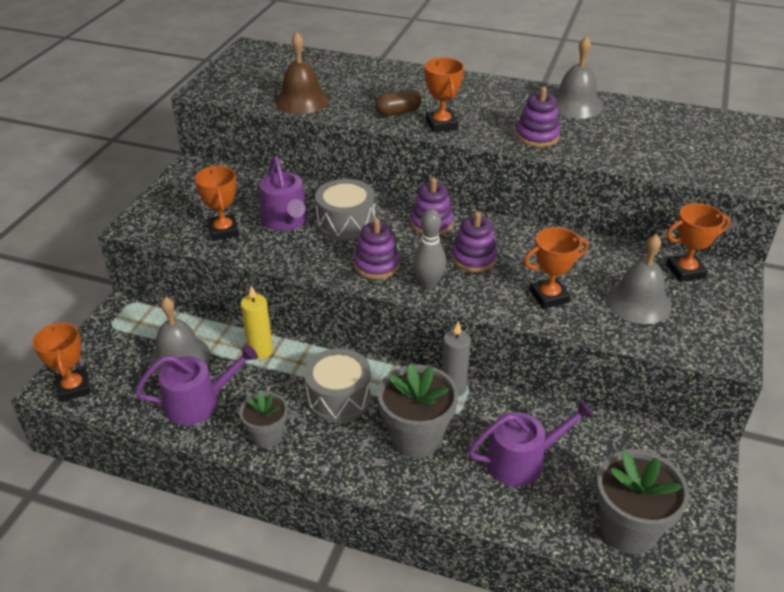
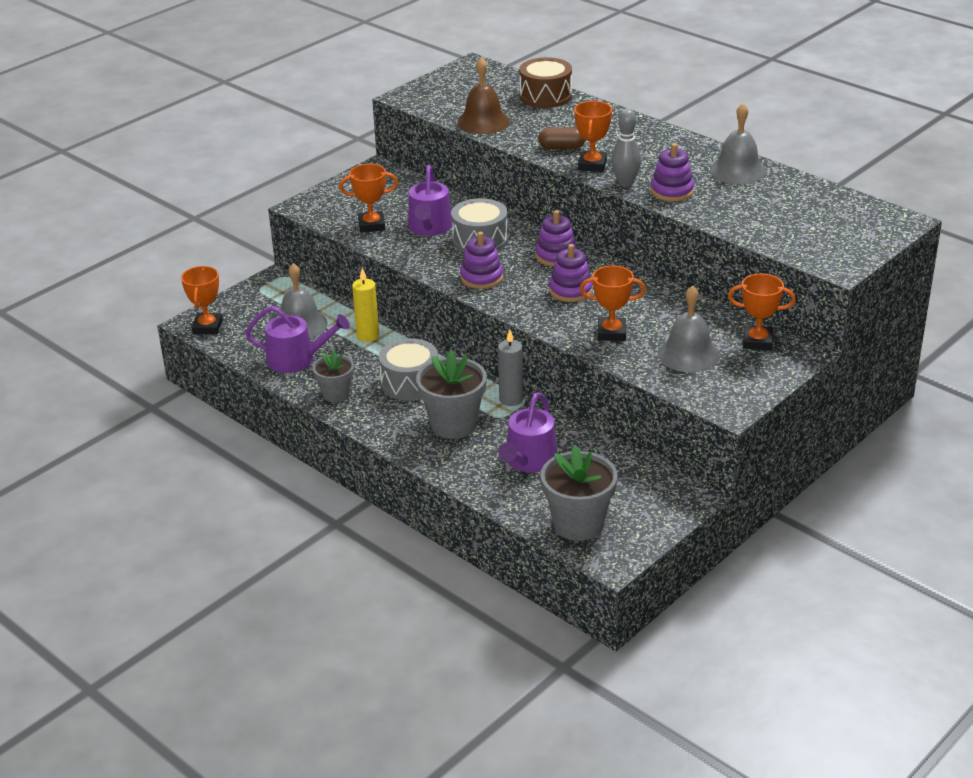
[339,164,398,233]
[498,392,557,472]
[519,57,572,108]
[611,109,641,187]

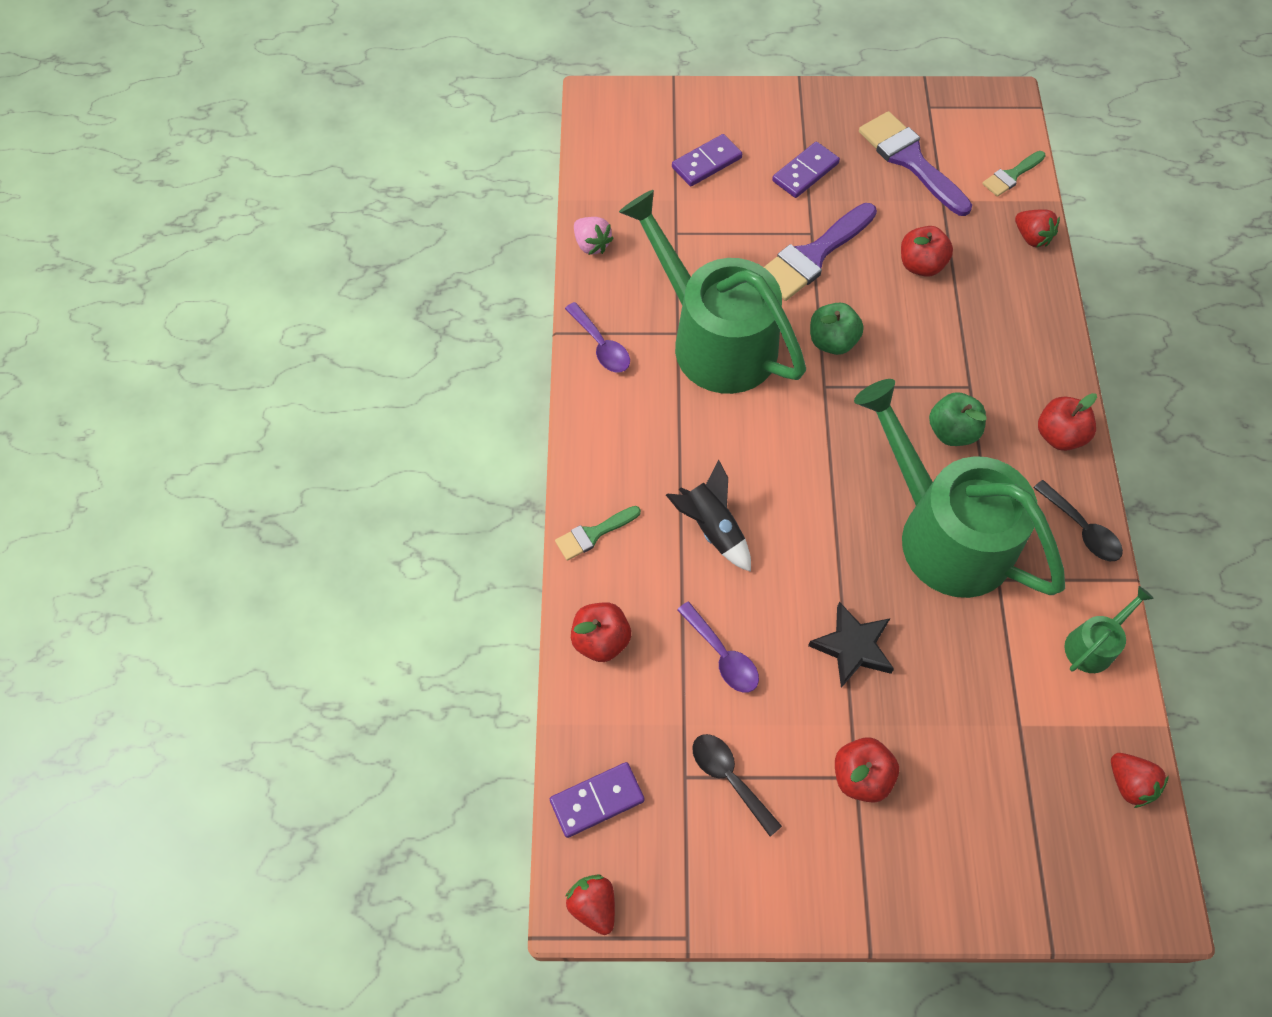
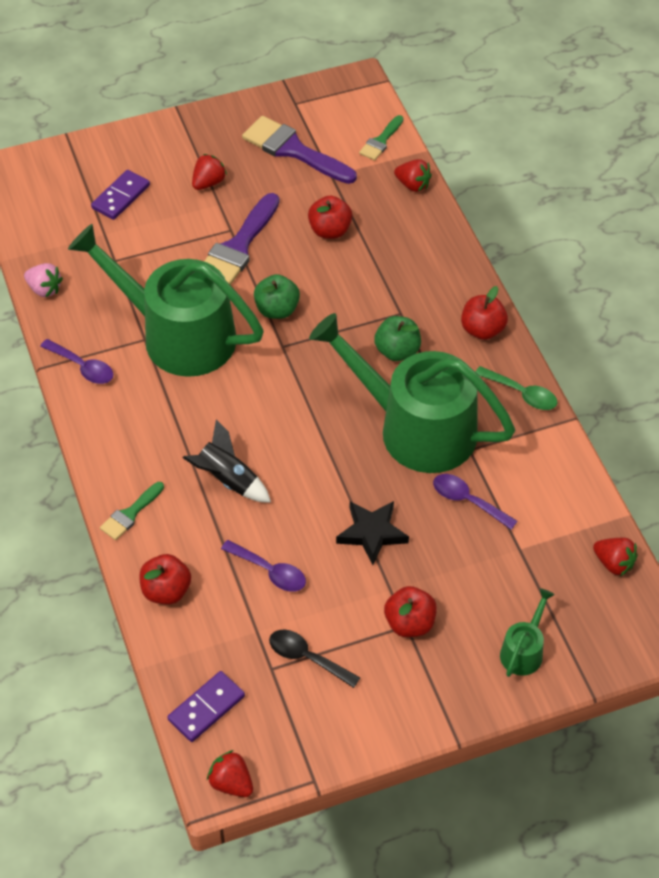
[192,154,227,190]
[433,474,518,530]
[476,366,557,410]
[500,588,555,677]

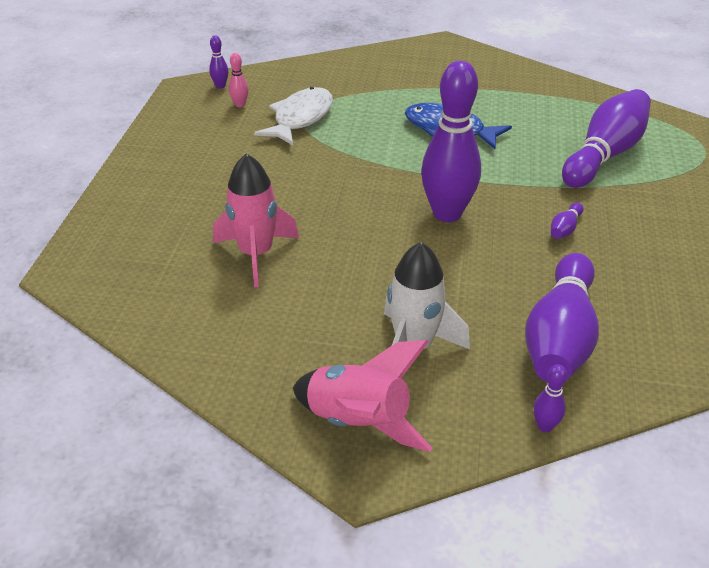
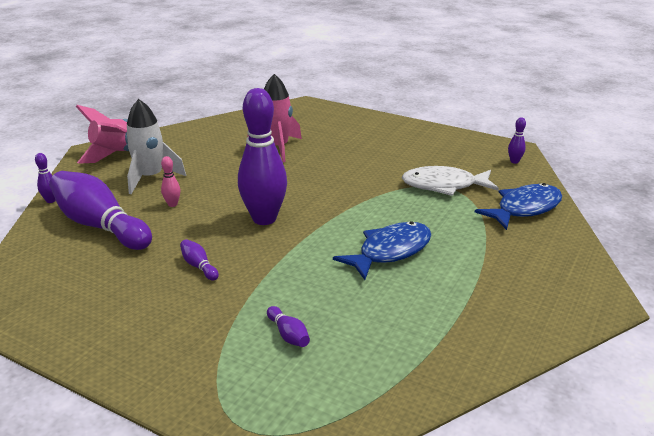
[161,156,180,207]
[267,306,310,347]
[402,166,499,196]
[475,183,562,230]

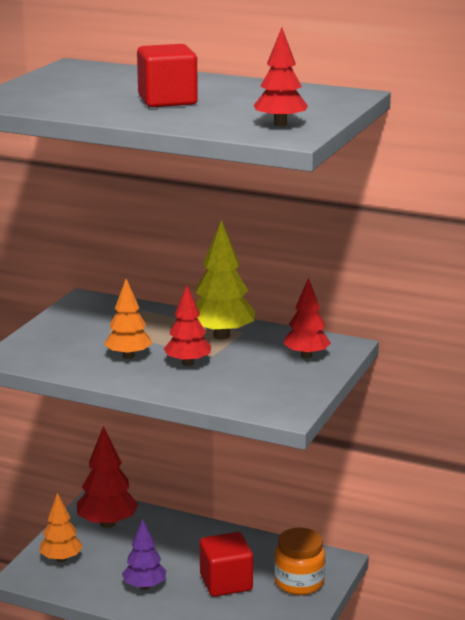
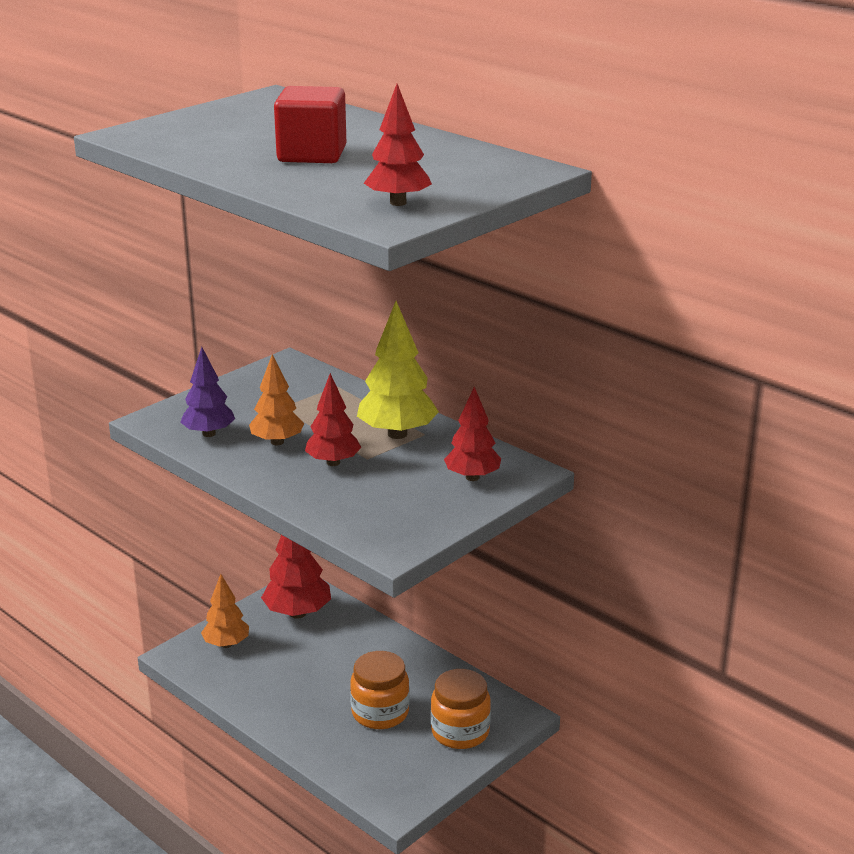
[180,347,235,437]
[350,651,409,729]

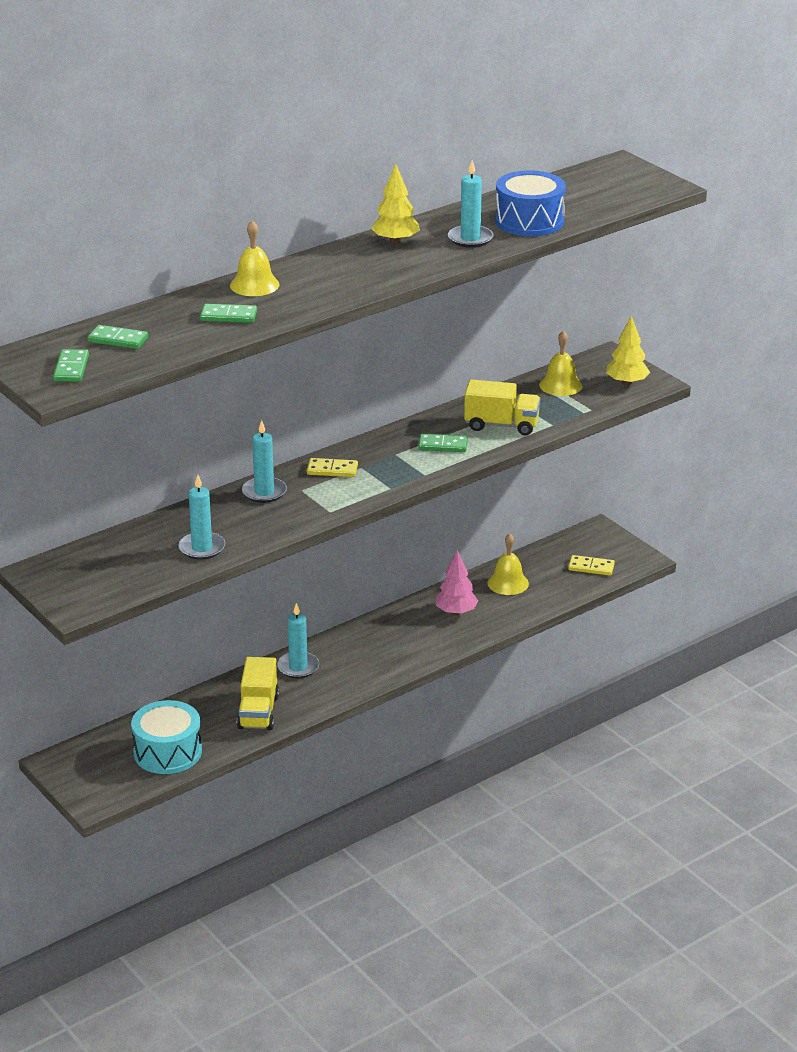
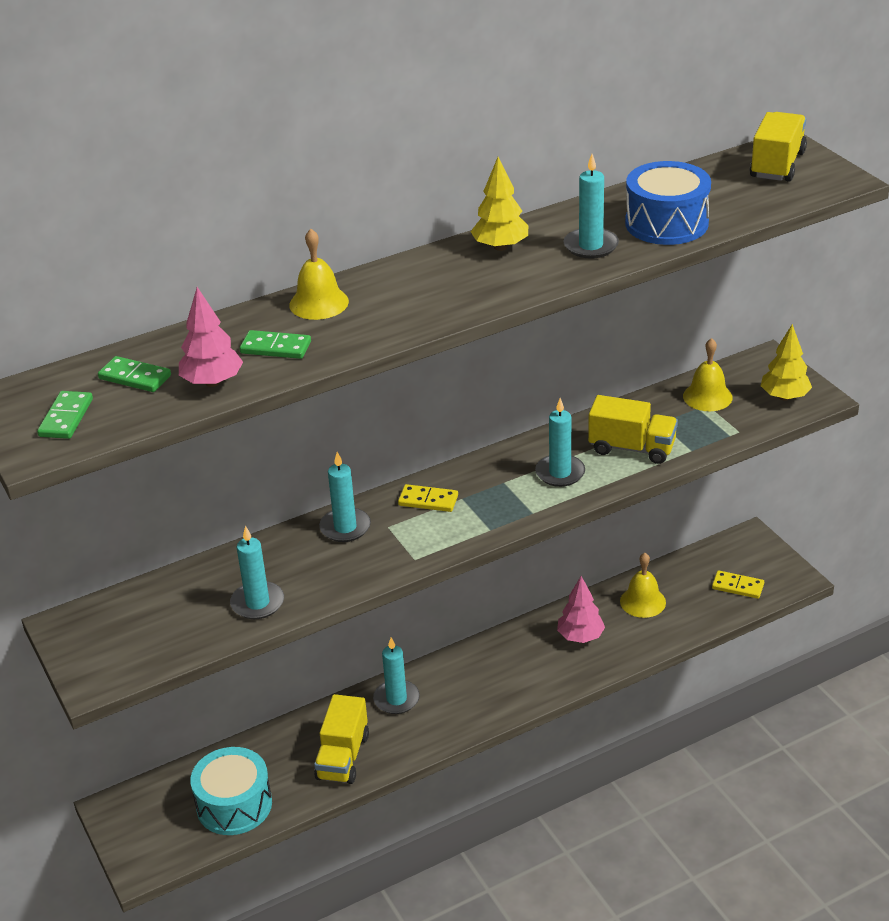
[179,287,243,387]
[535,398,585,487]
[750,112,807,182]

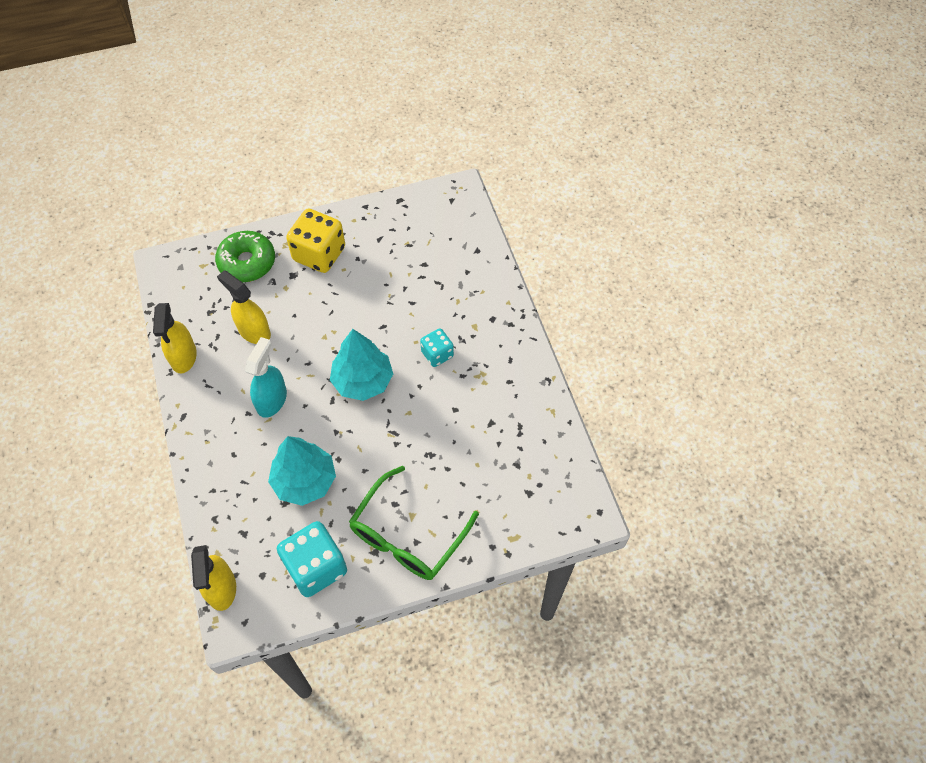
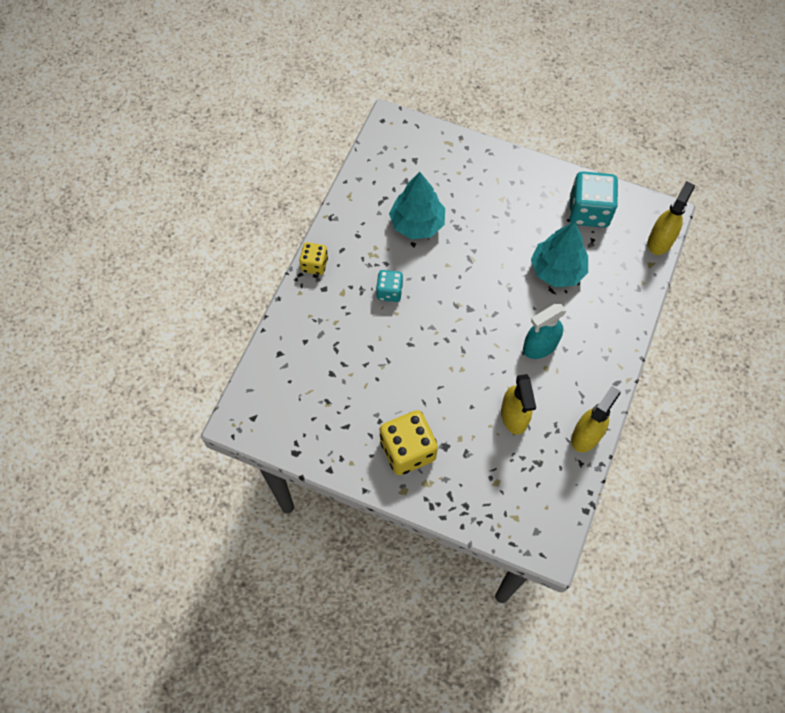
[299,242,328,275]
[389,172,445,239]
[215,231,275,282] (first image)
[349,466,479,580] (first image)

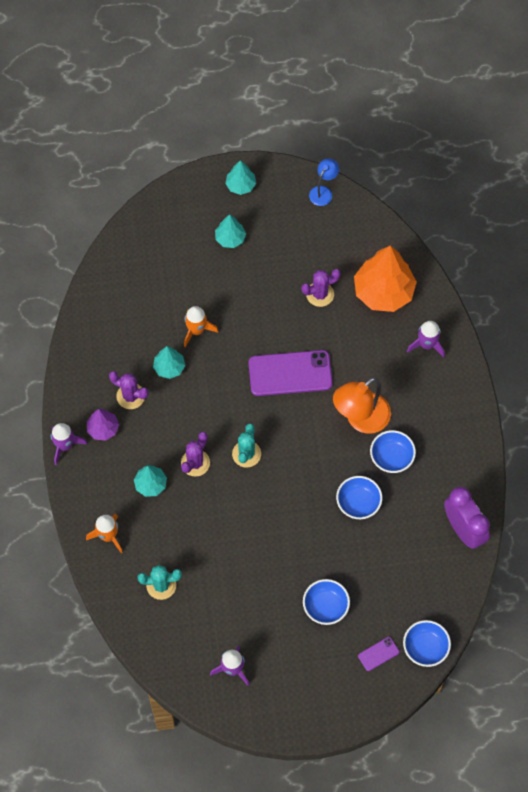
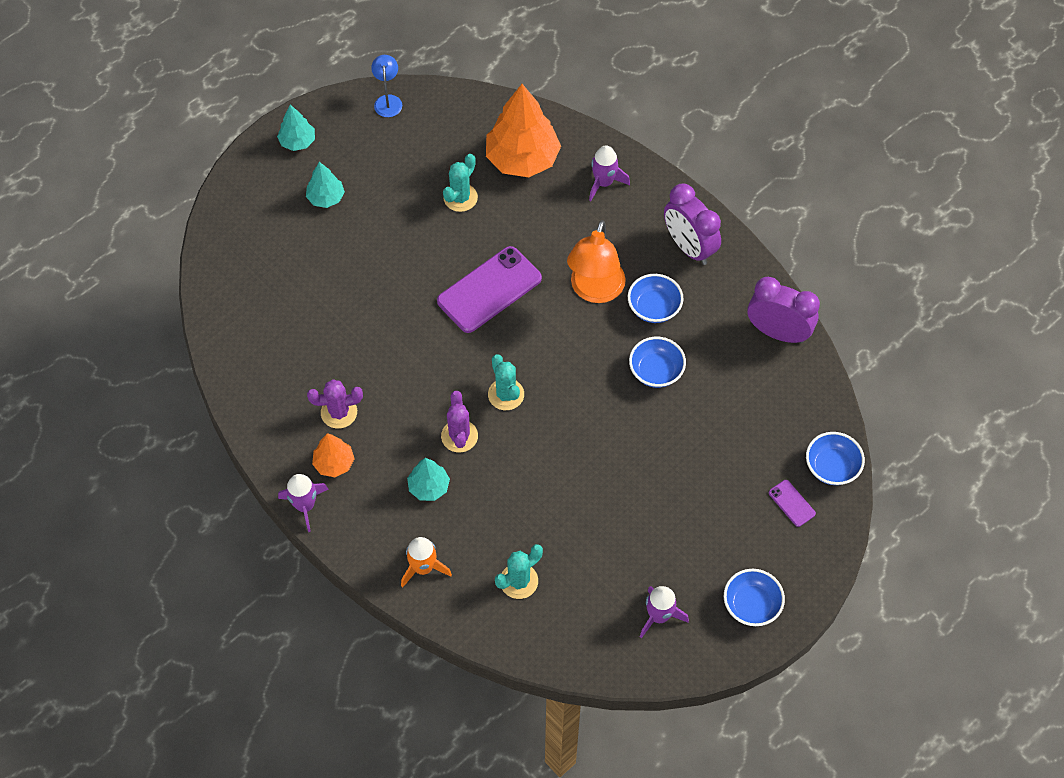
[312,433,355,477]
[443,154,478,212]
[664,184,721,265]
[724,569,785,626]
[769,480,816,527]
[153,346,185,379] (first image)
[184,306,218,347] (first image)

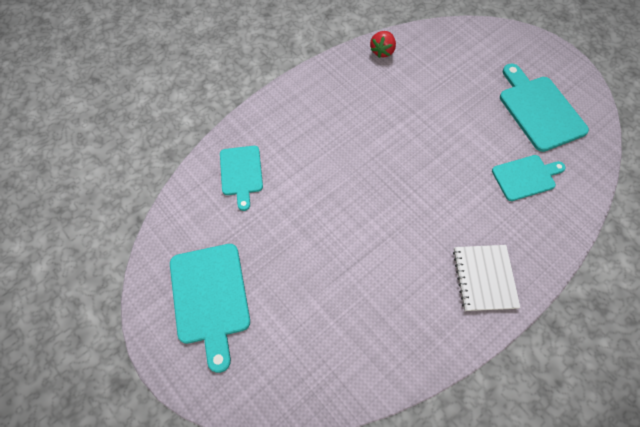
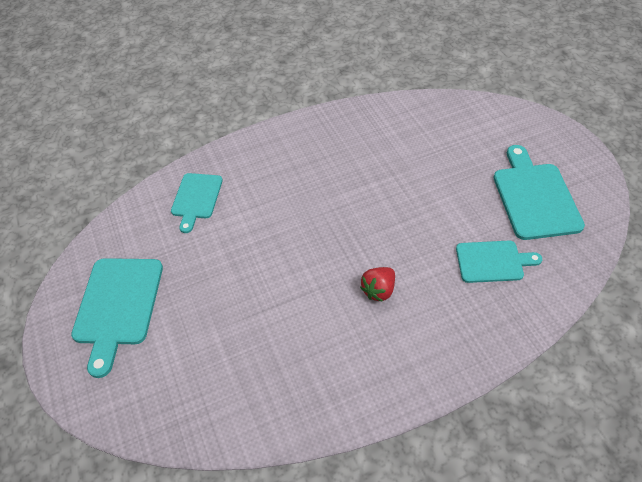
[360,267,395,302]
[453,245,520,311] (first image)

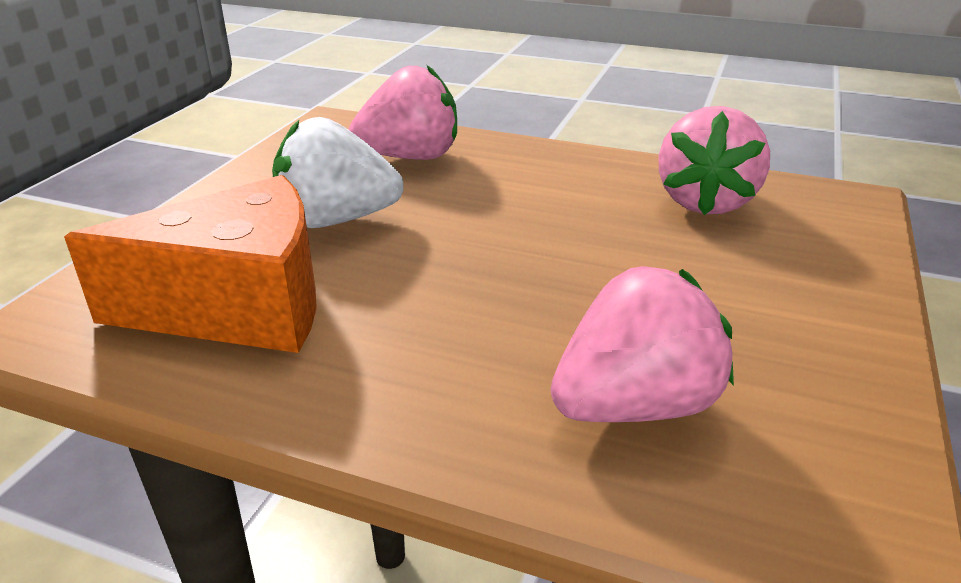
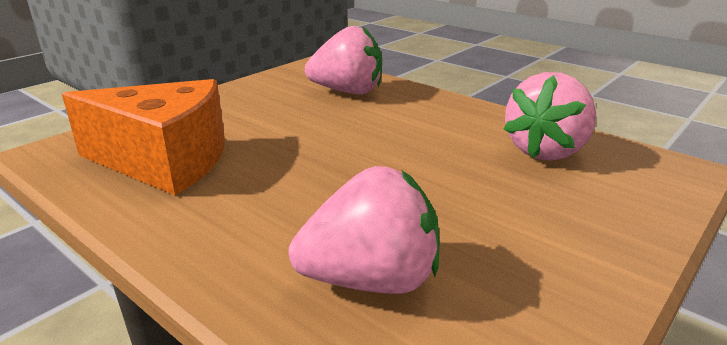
[272,117,404,228] (first image)

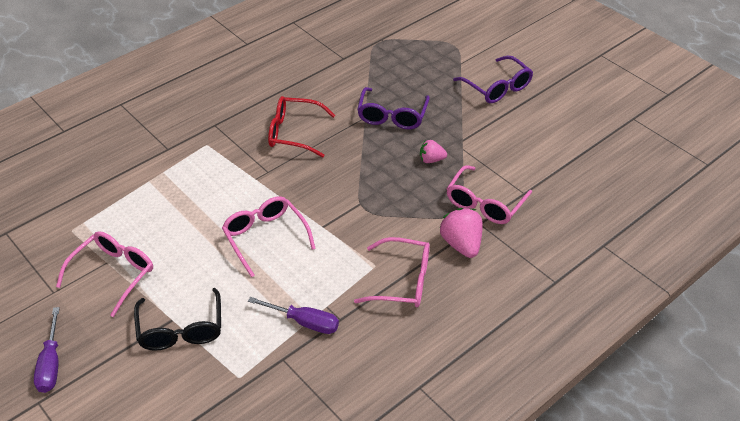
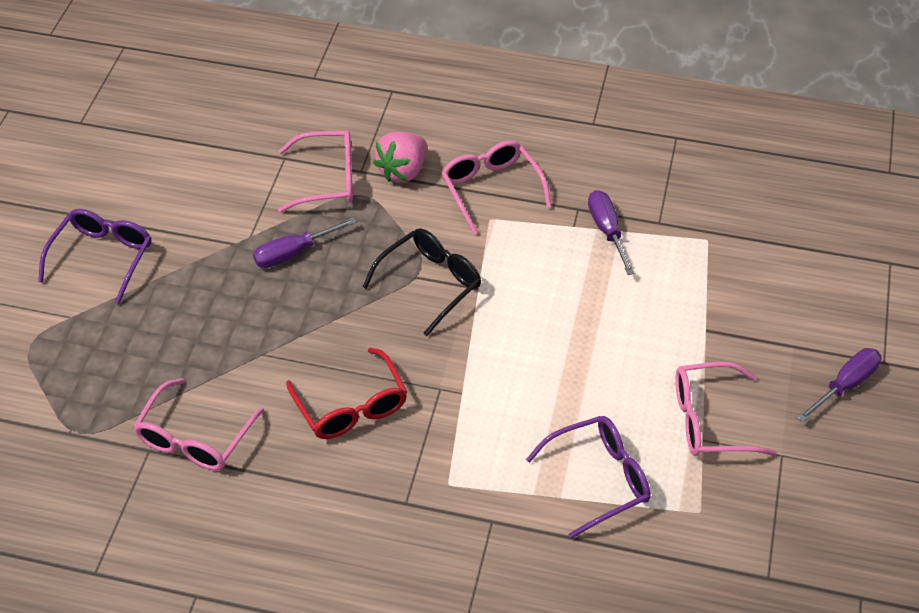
[133,378,264,470]
[253,217,357,268]
[363,228,481,336]
[526,416,650,539]

